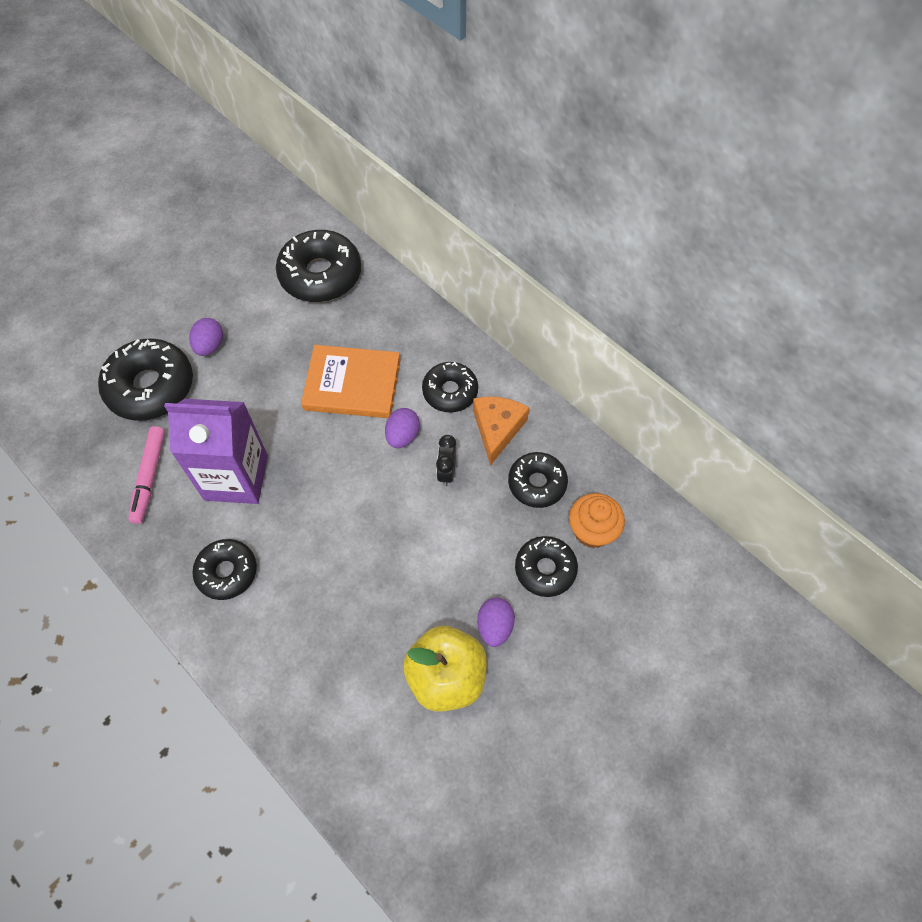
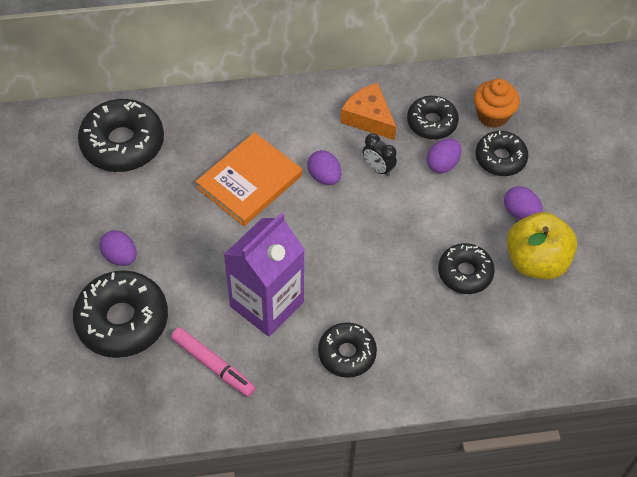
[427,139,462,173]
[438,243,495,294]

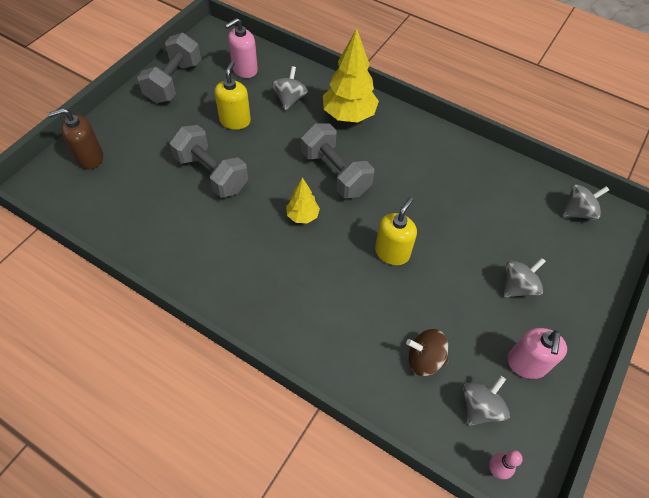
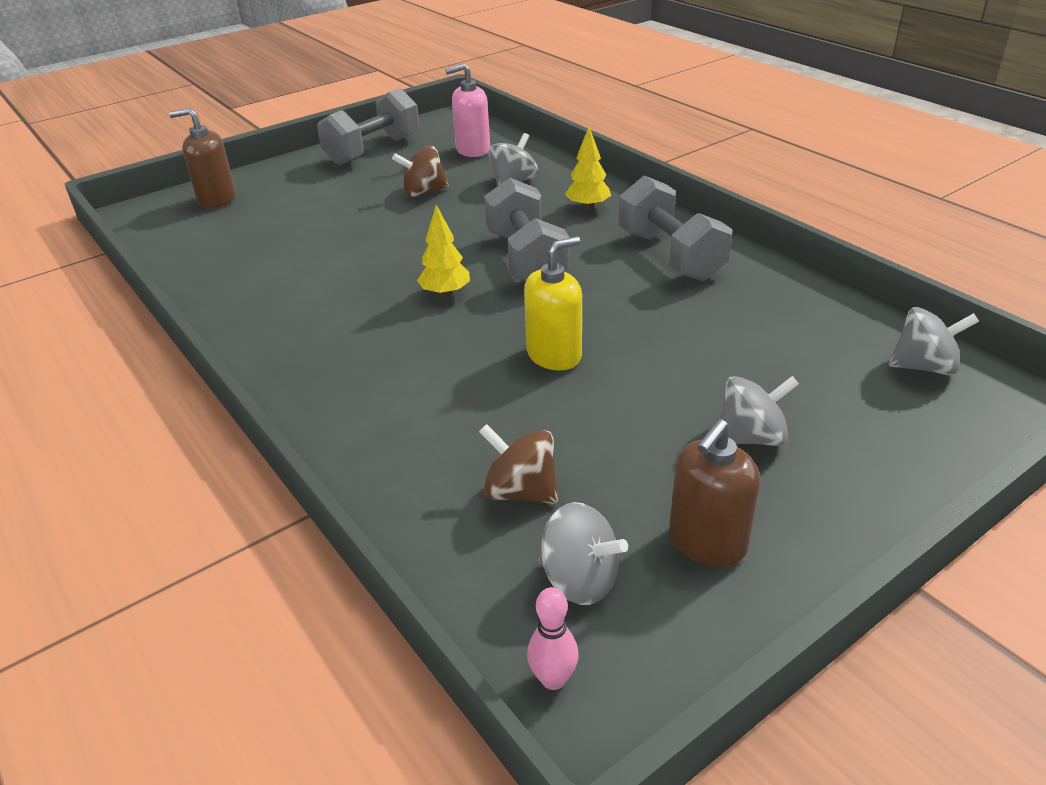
[392,146,449,197]
[539,502,628,605]
[565,127,611,210]
[618,176,733,281]
[669,419,760,567]

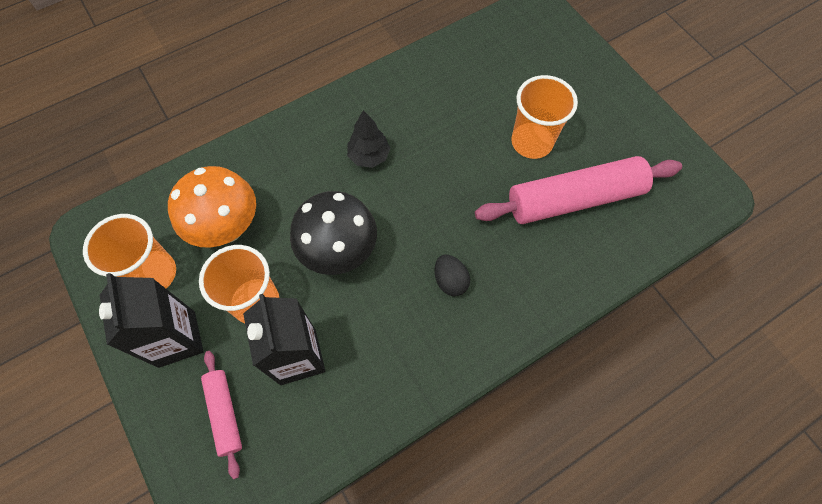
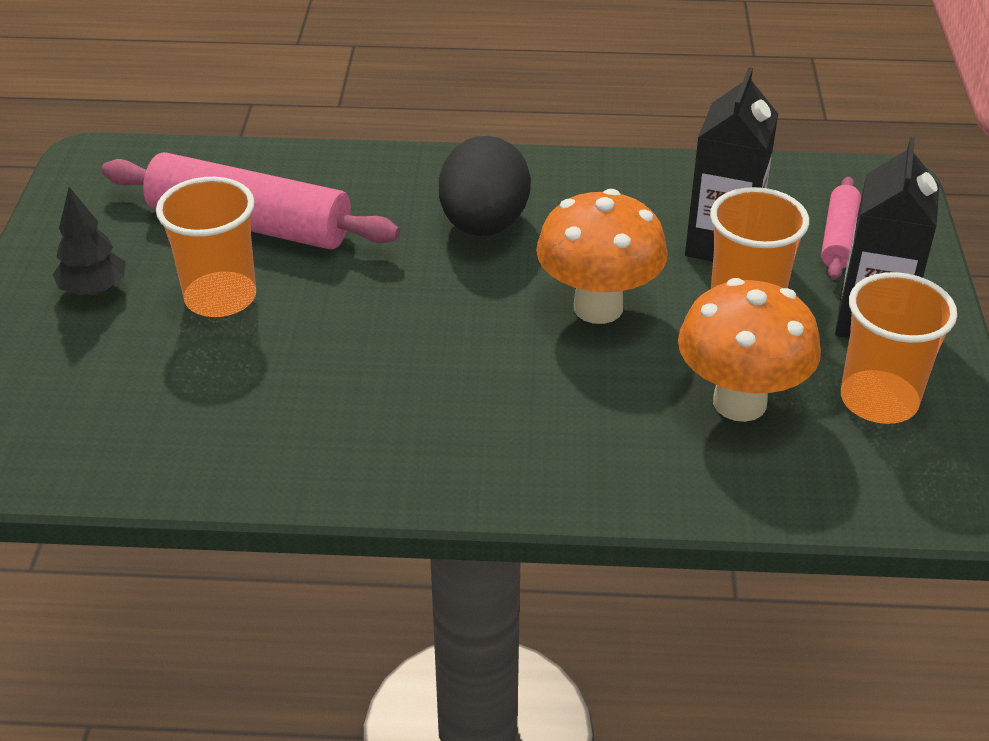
[53,187,126,295]
[439,136,531,236]
[536,189,668,324]

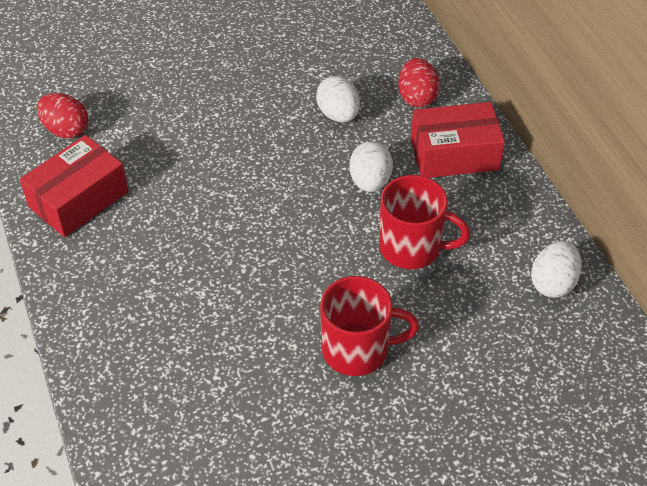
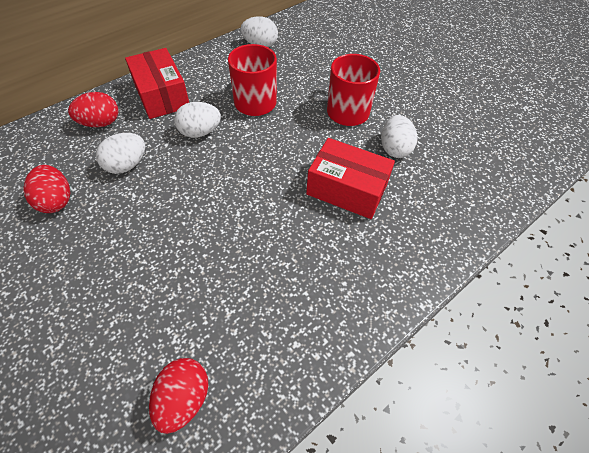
[23,165,70,213]
[306,138,395,219]
[381,115,417,158]

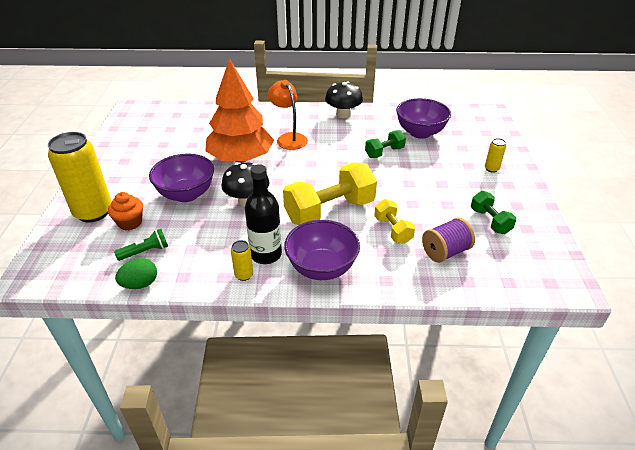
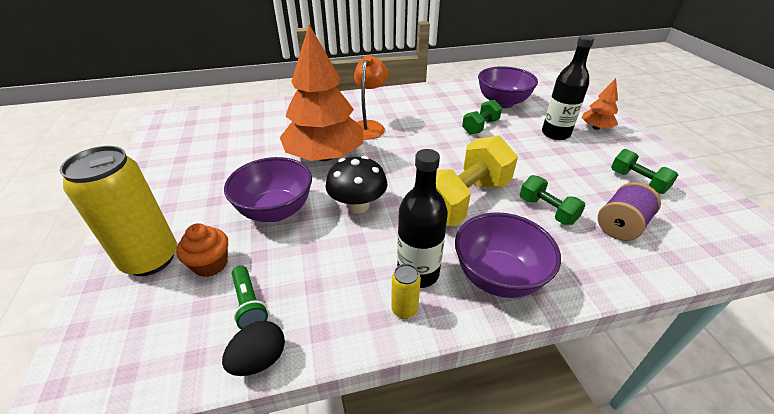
[222,321,285,376]
[232,265,268,329]
[354,55,389,140]
[520,175,586,225]
[542,35,594,140]
[581,78,618,130]
[325,81,363,118] (first image)

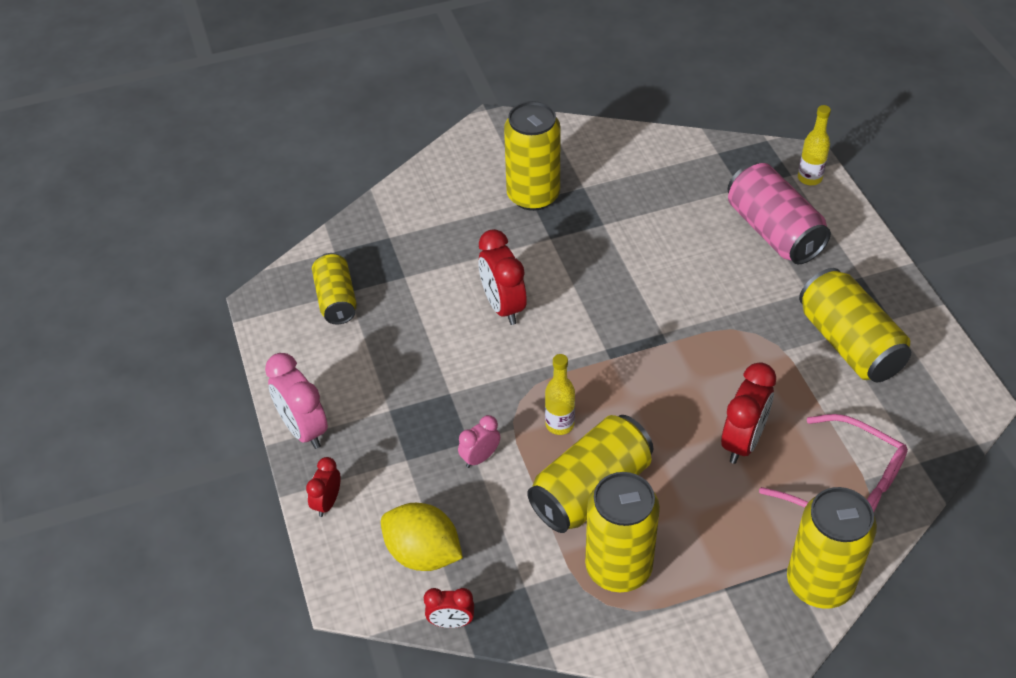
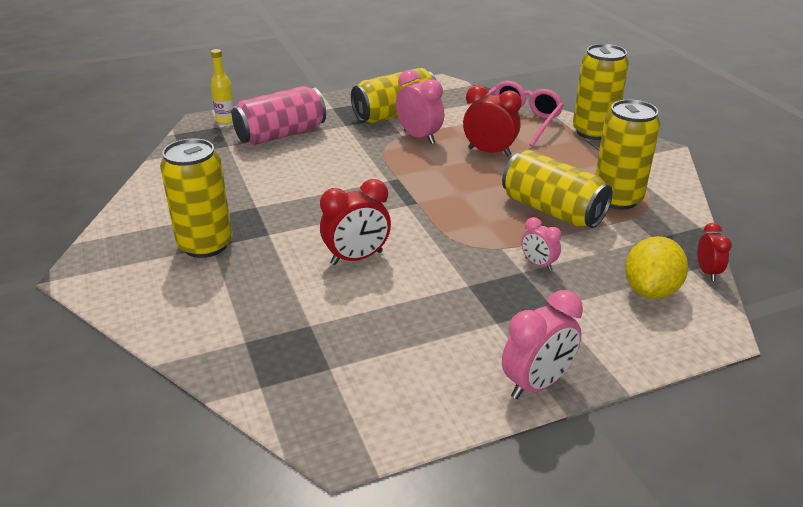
[396,70,444,144]
[306,457,341,517] (first image)
[312,253,357,325] (first image)
[545,354,575,435] (first image)

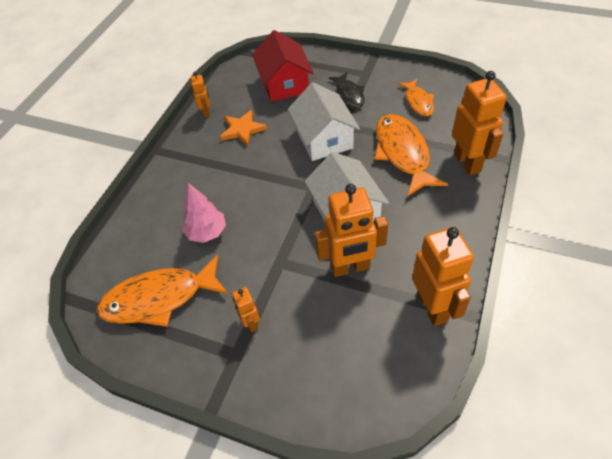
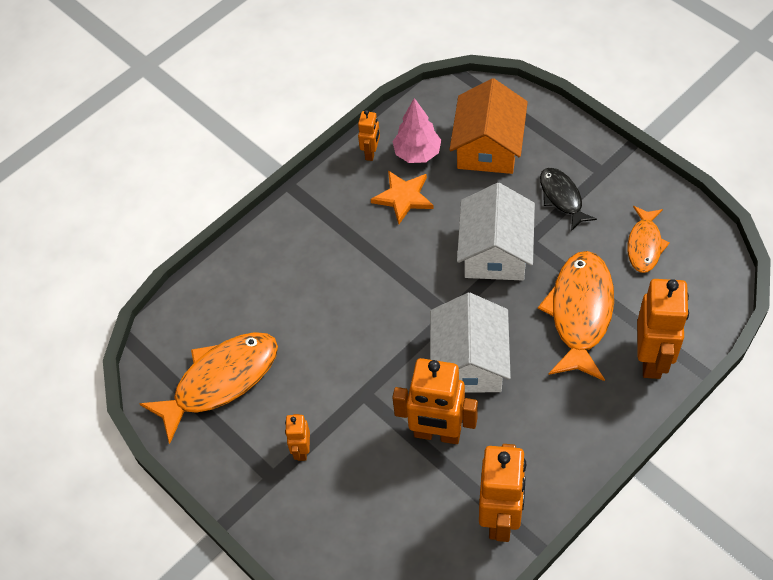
[139,332,278,444]
[392,98,441,163]
[450,78,528,174]
[540,168,597,231]

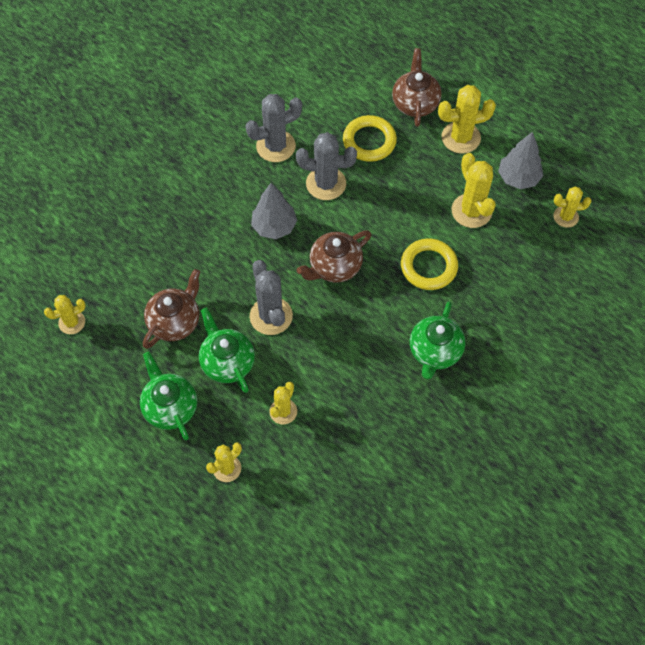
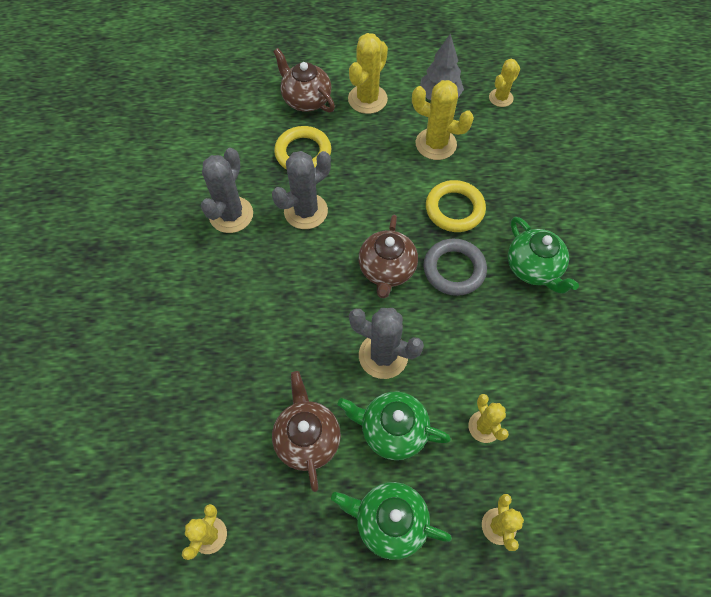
[424,239,487,296]
[251,183,297,239] (first image)

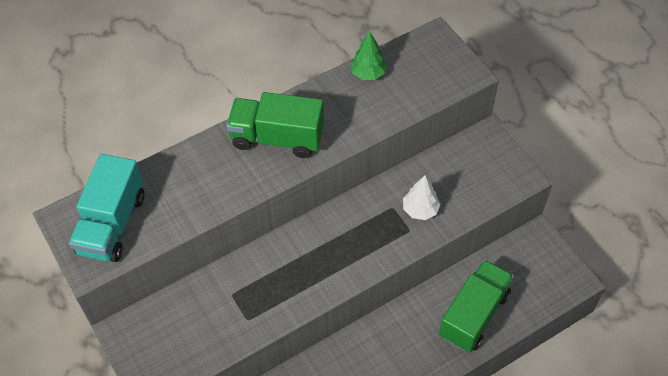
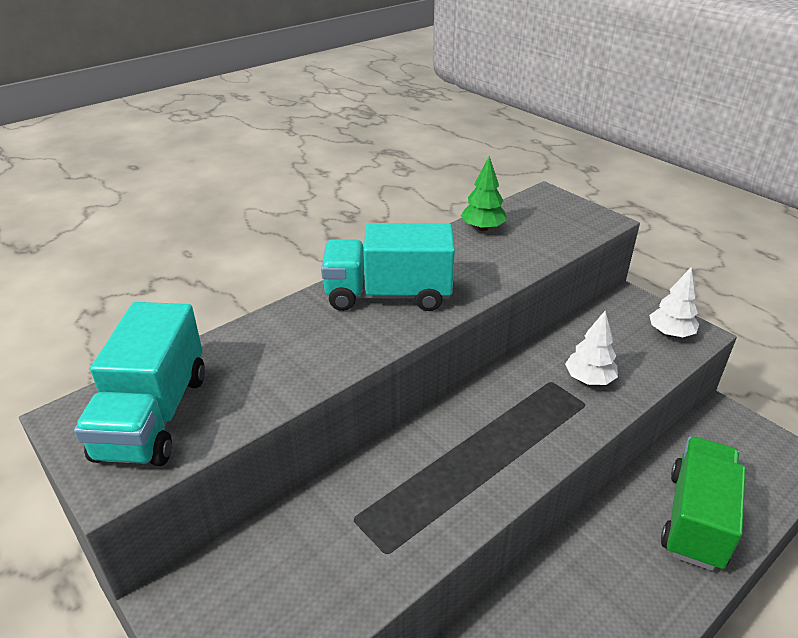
[321,223,455,311]
[649,267,699,337]

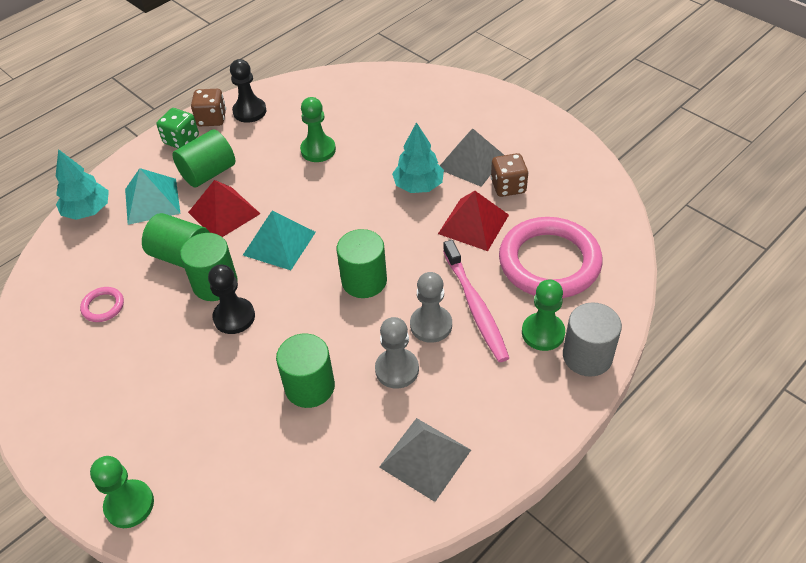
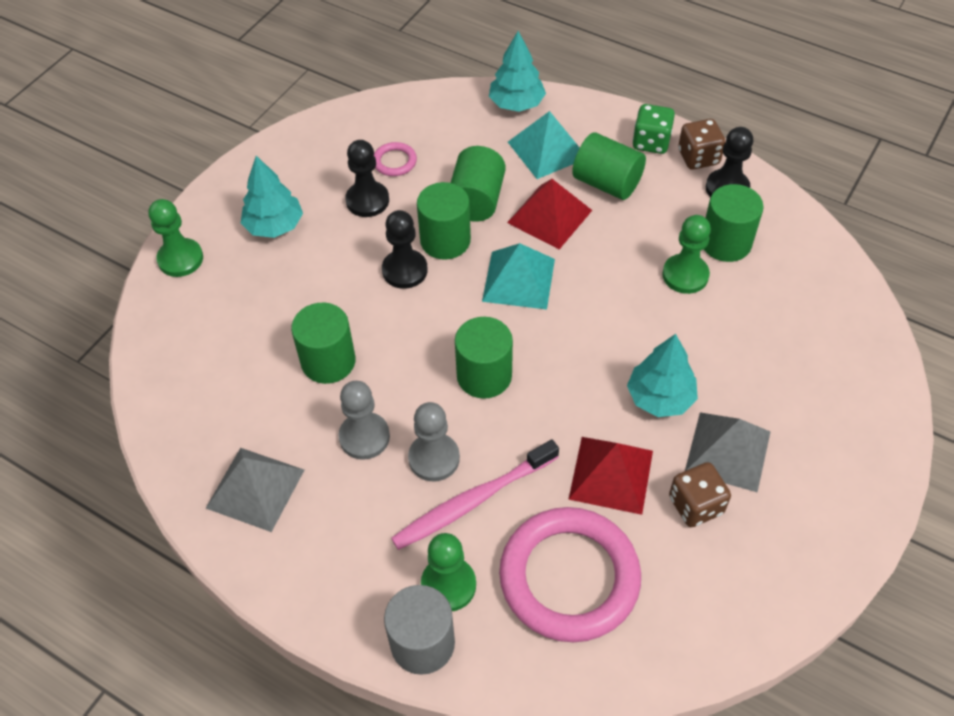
[241,156,303,238]
[345,140,389,217]
[704,184,764,262]

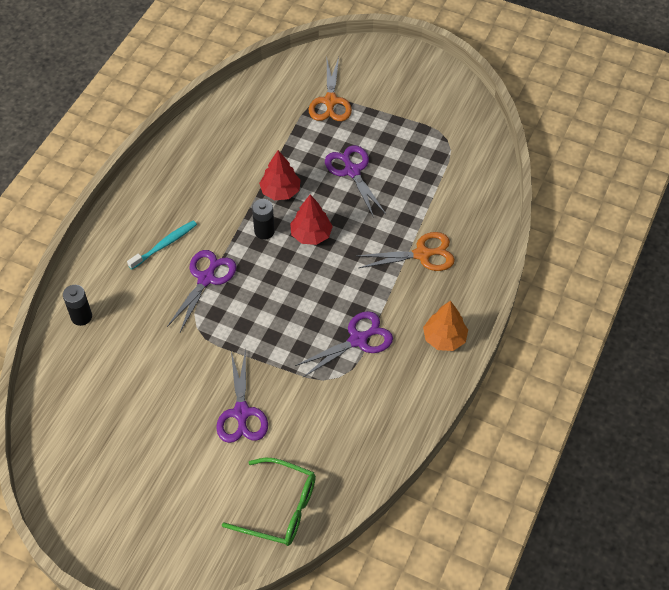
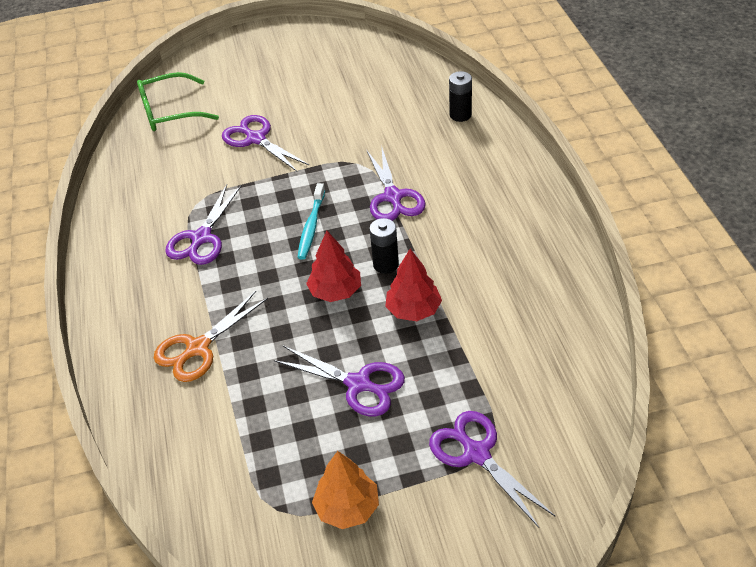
[297,183,325,259]
[312,451,379,529]
[429,411,555,528]

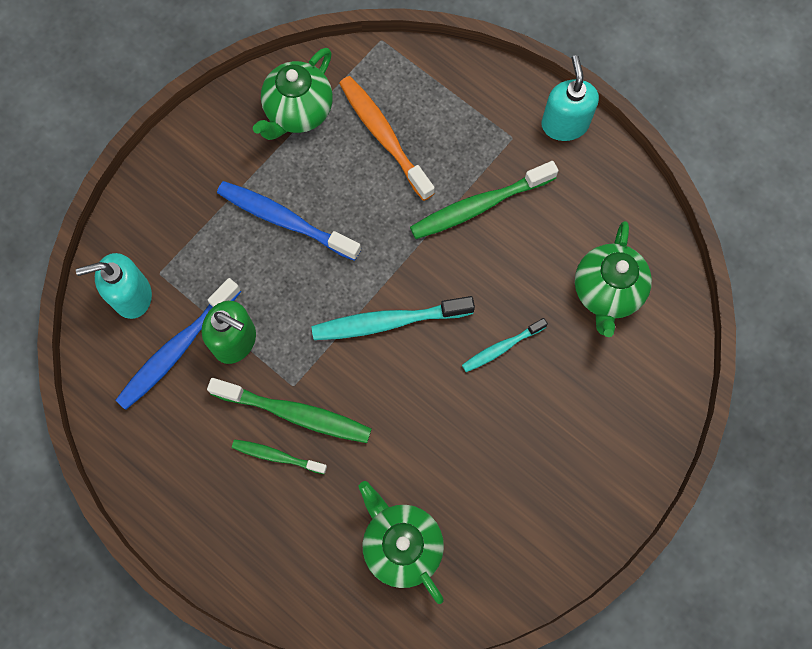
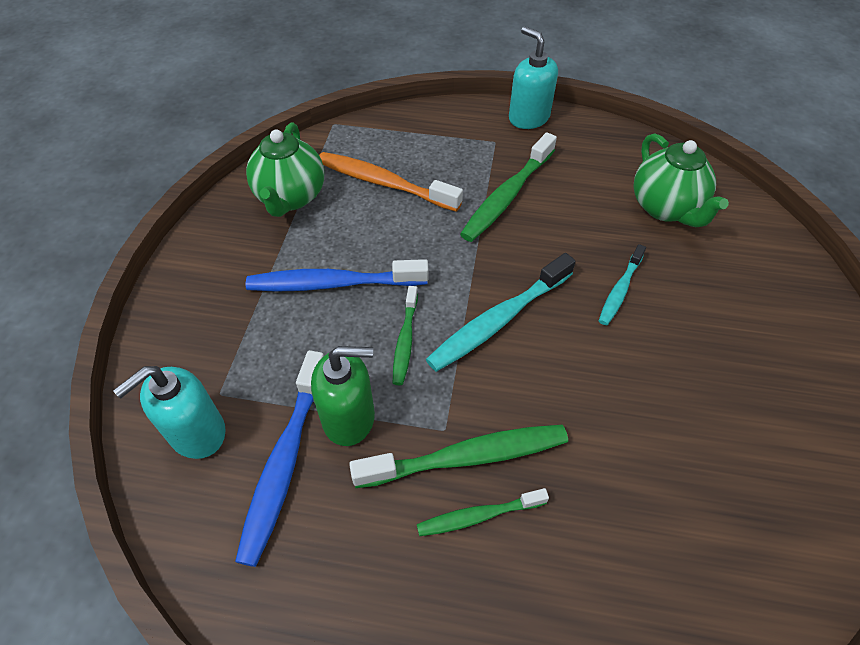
[393,286,418,385]
[359,481,444,604] (first image)

